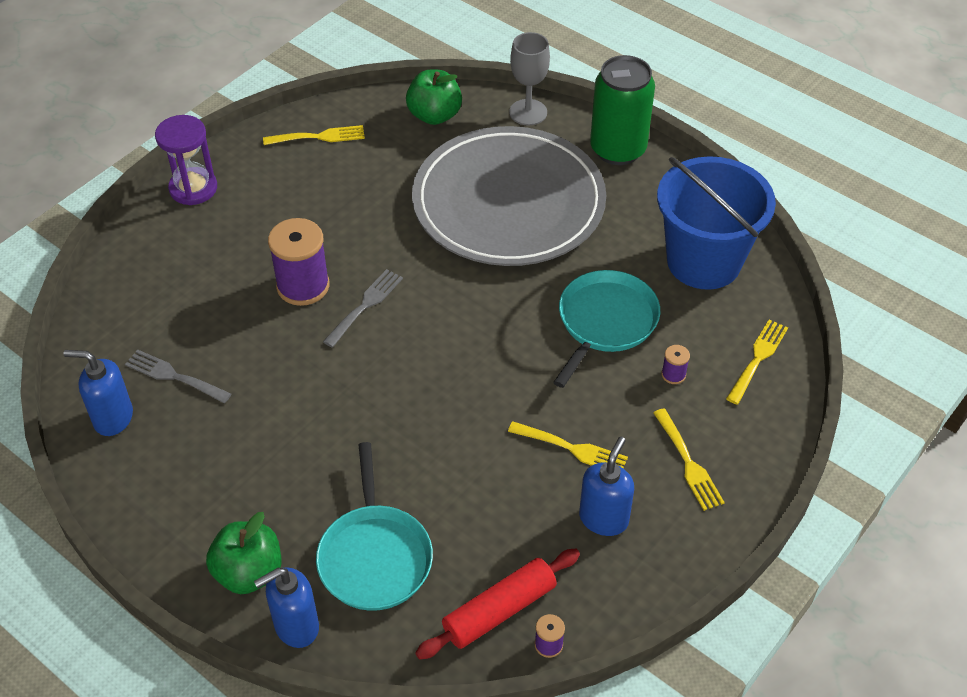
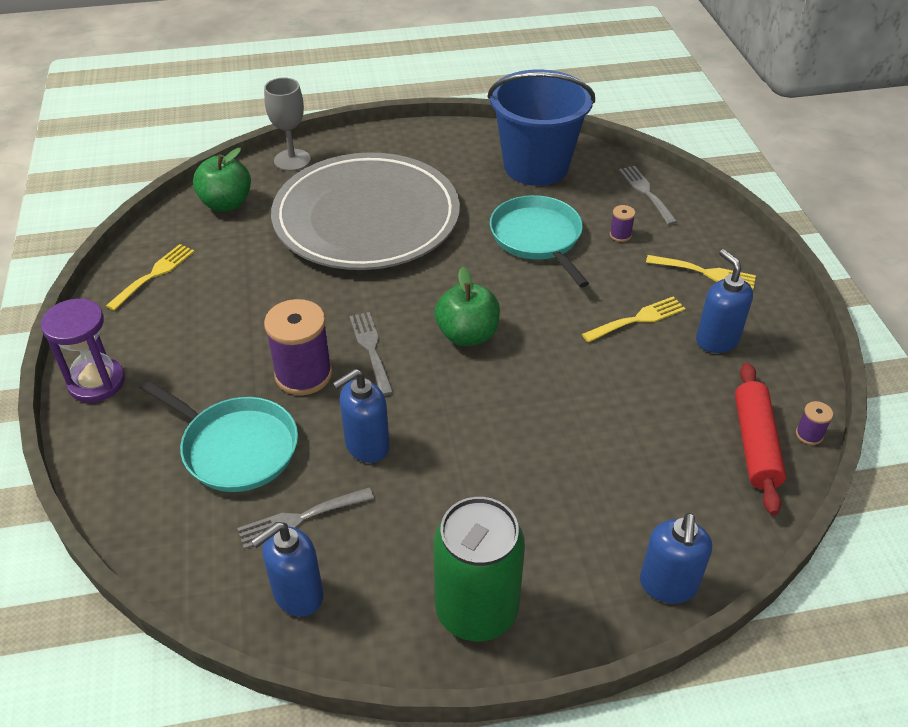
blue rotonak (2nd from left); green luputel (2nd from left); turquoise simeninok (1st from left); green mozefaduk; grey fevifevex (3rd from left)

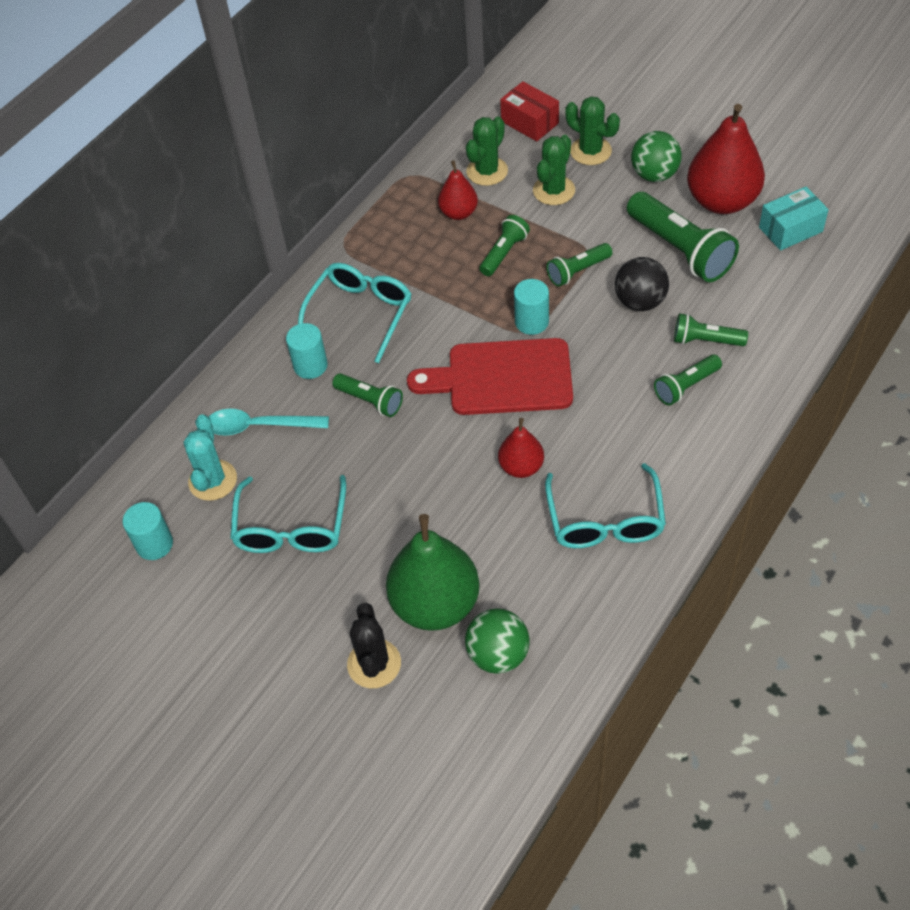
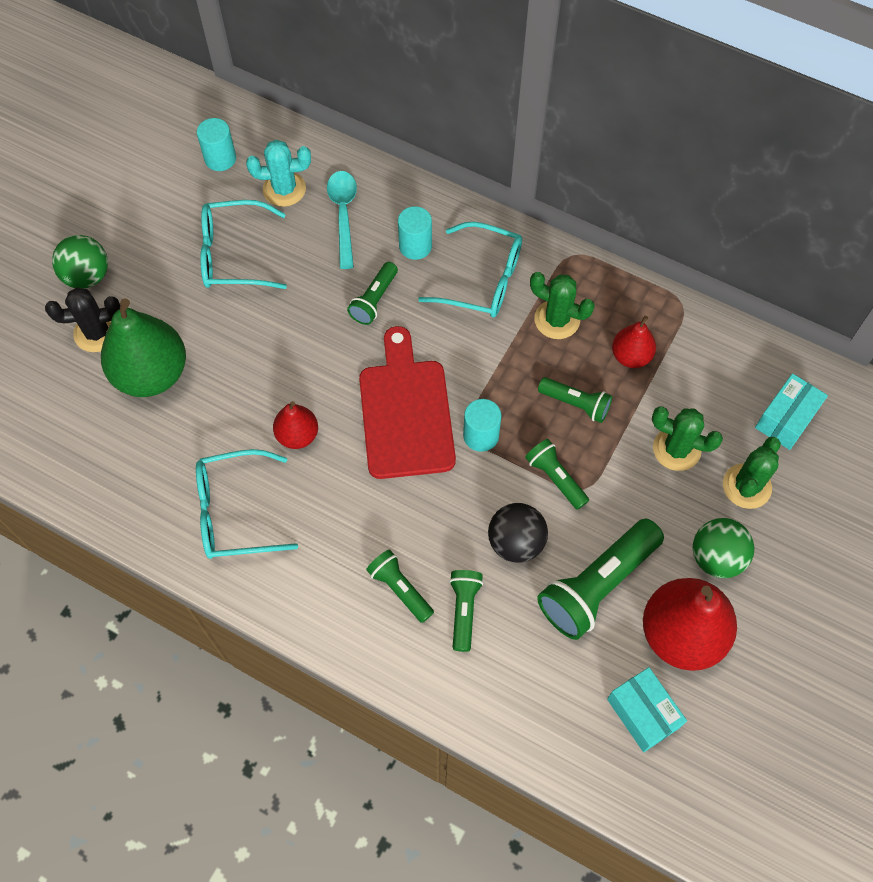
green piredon (1st from left); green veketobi (1st from left); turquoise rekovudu (2nd from left)

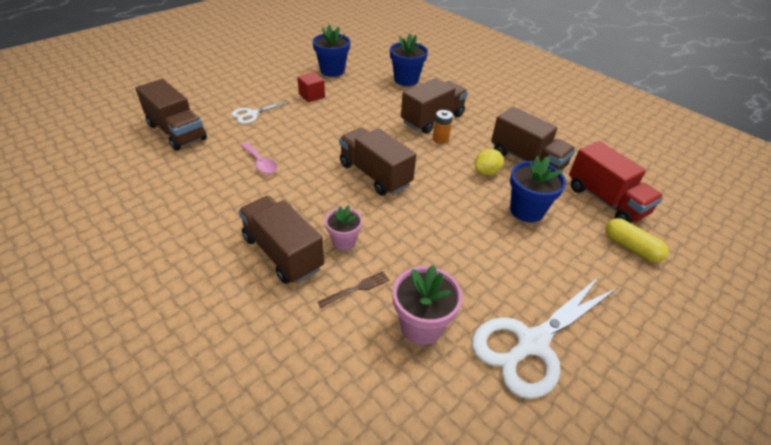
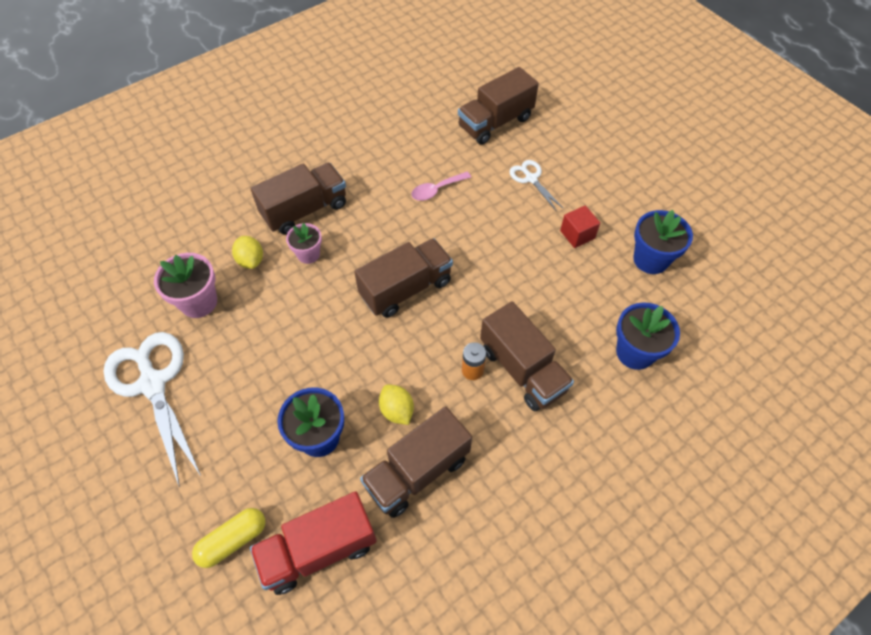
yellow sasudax (1st from left)

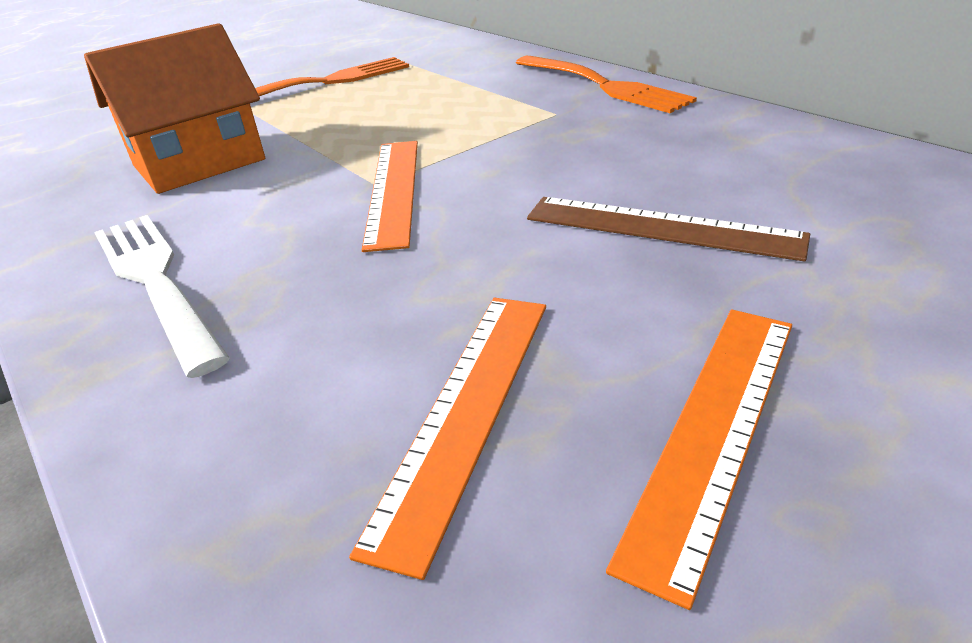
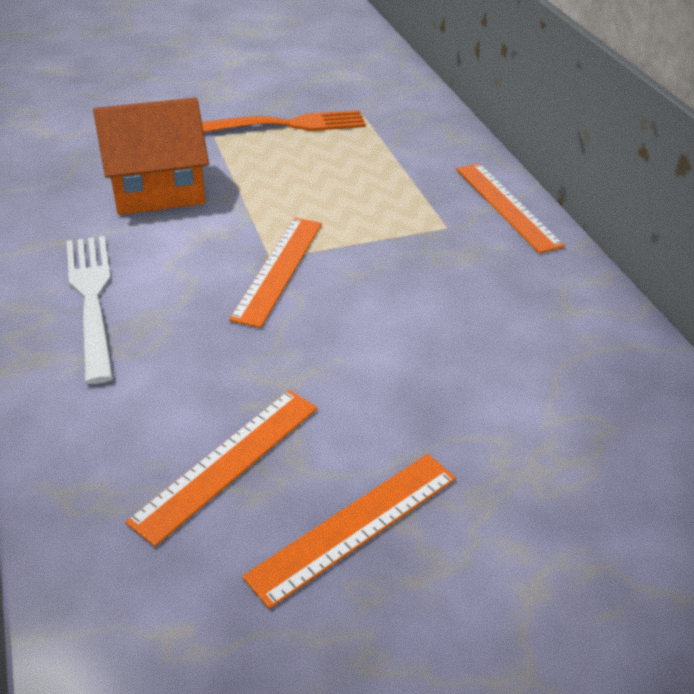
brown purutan; orange purutan (4th from left)

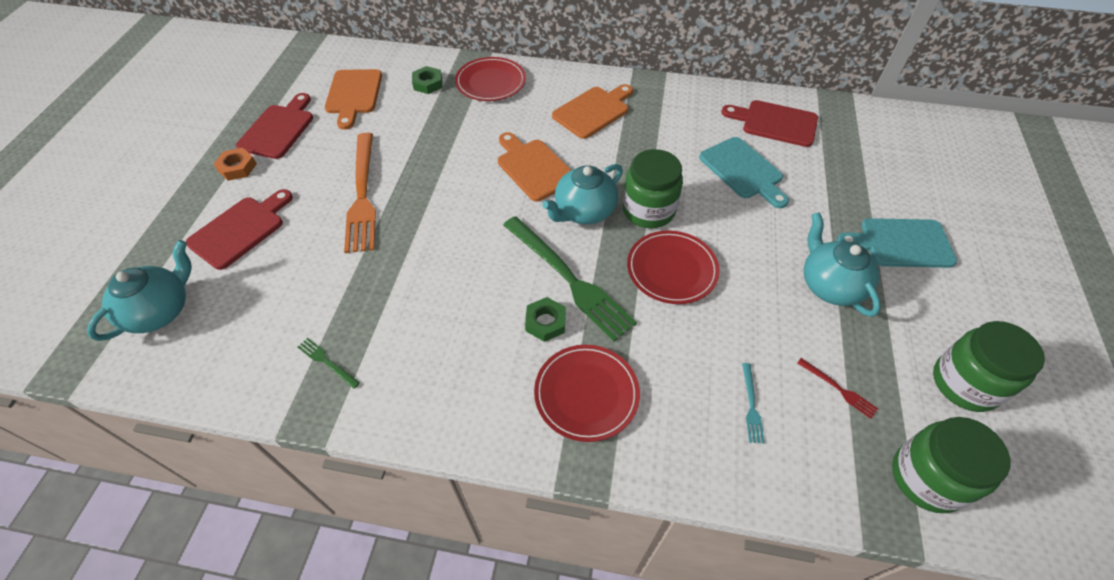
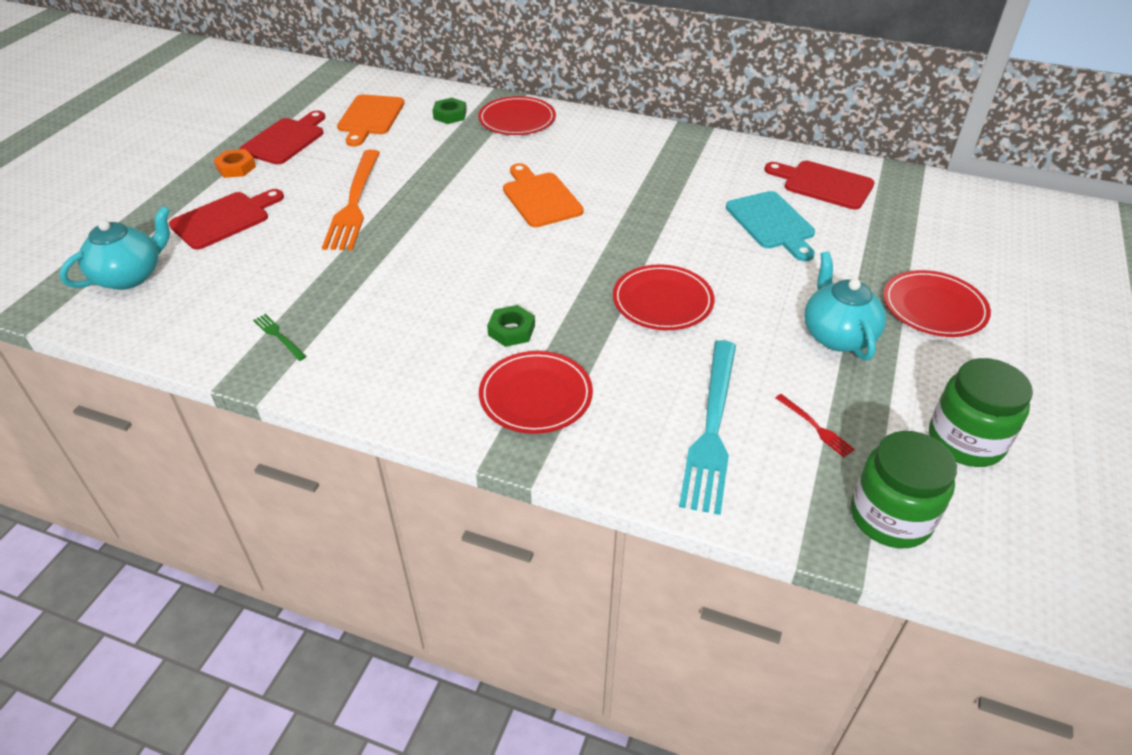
green fevifevex (2nd from left in the first image); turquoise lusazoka (2nd from left in the first image); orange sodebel (3rd from left in the first image); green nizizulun (1st from left in the first image); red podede (4th from left); turquoise fevifevex

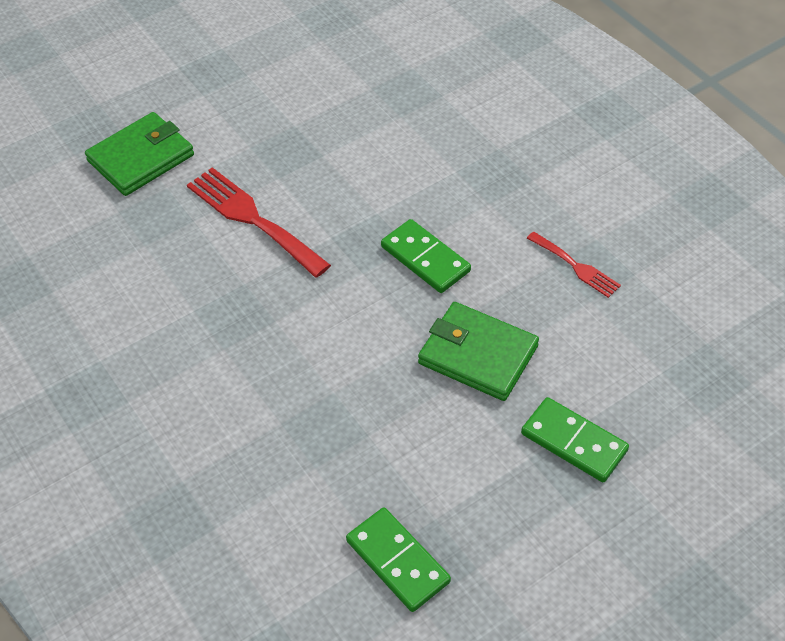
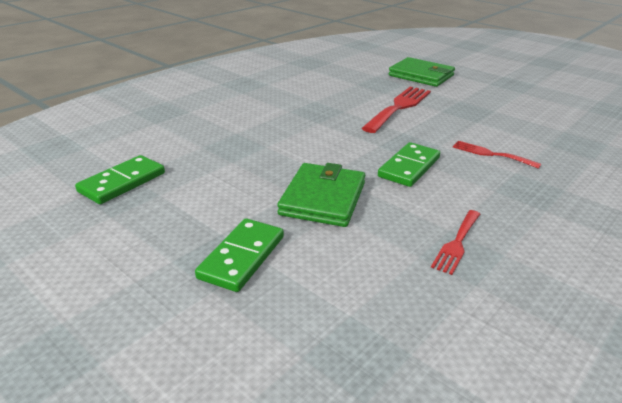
red fevifevex (3rd from left)

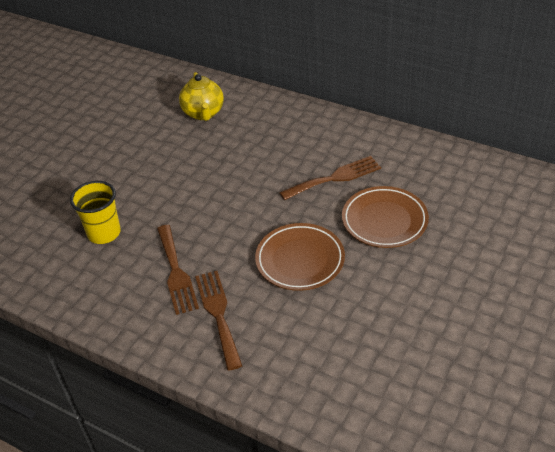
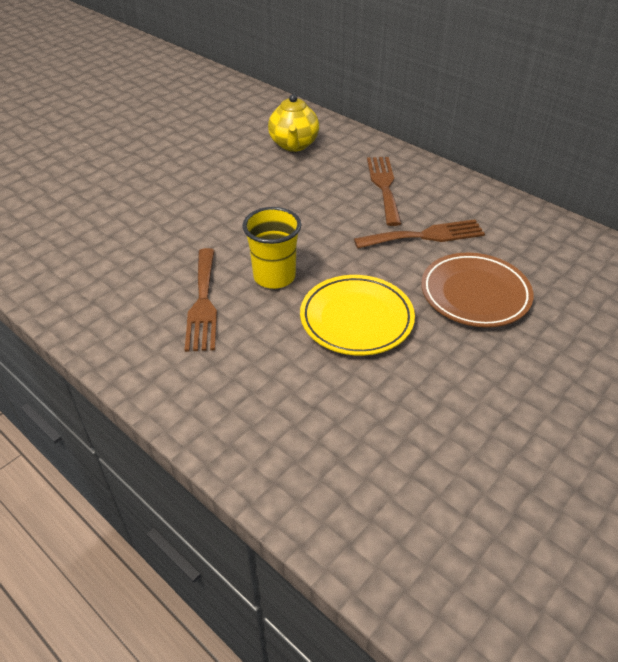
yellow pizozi; brown fevifevex (2nd from left); yellow podede

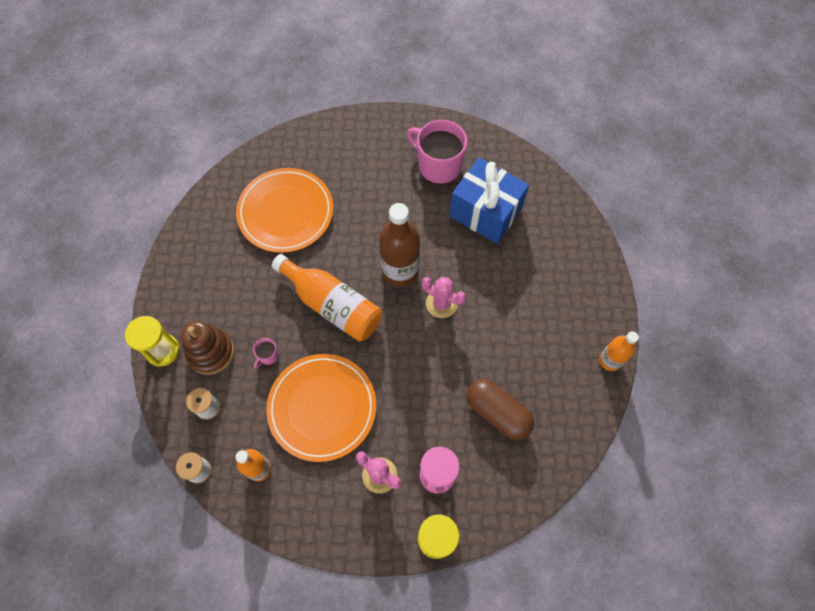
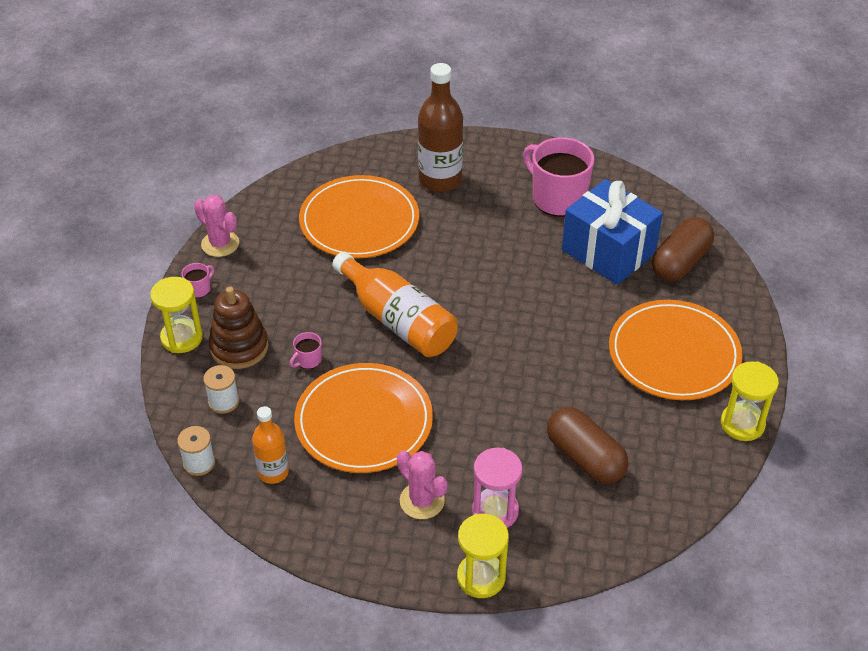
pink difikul (1st from left); orange podede (3rd from left); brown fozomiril (2nd from left); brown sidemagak; pink veketobi (1st from left); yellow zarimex (3rd from left)

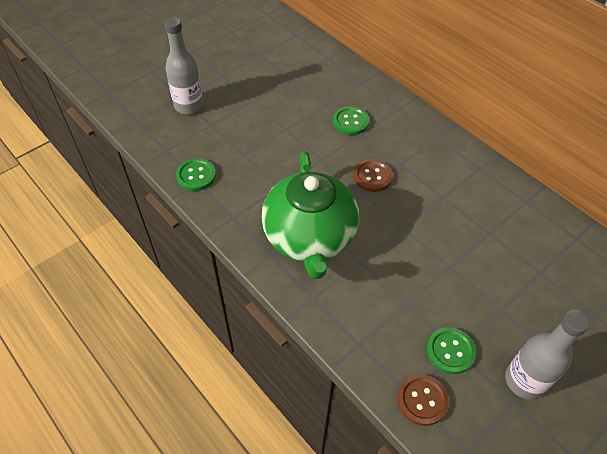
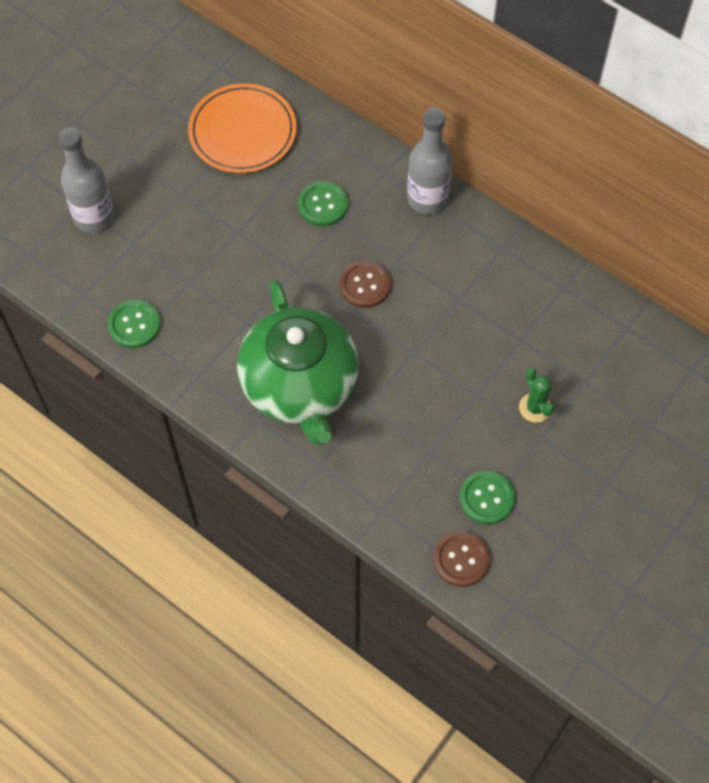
orange podede; green veketobi; grey sidemagak (2nd from left)

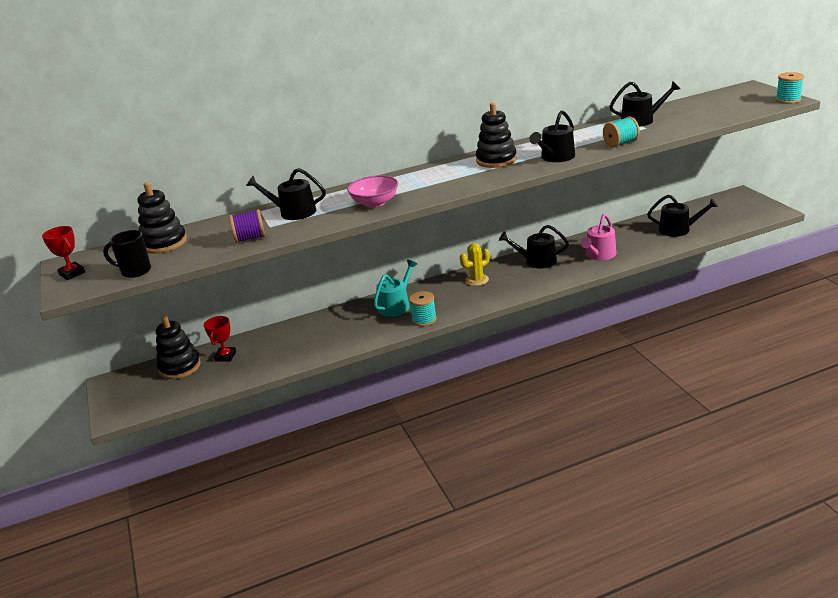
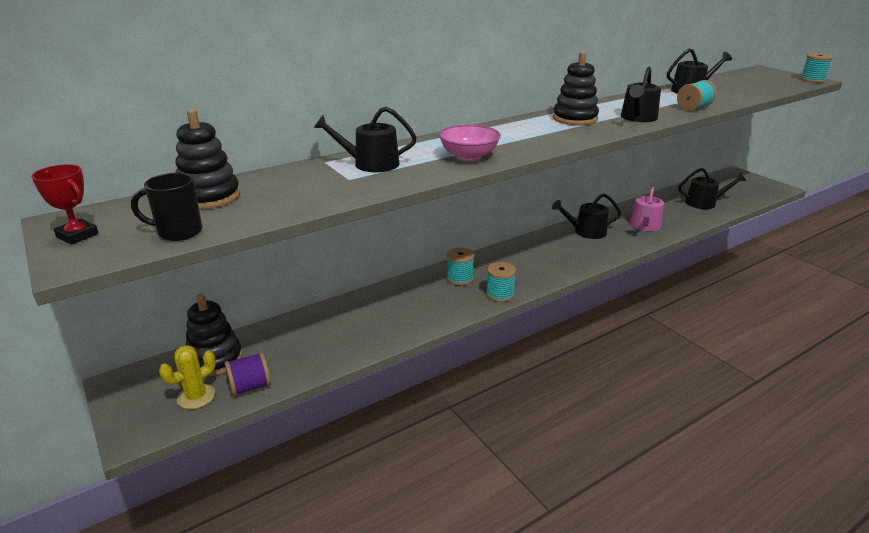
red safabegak (2nd from left in the first image); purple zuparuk; yellow veketobi; turquoise zuparuk (1st from left)

